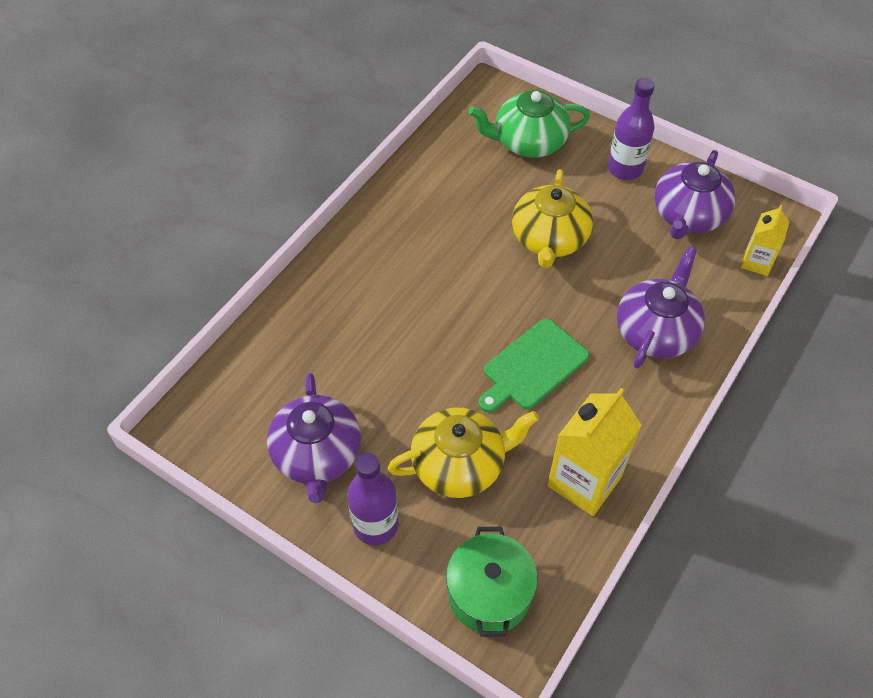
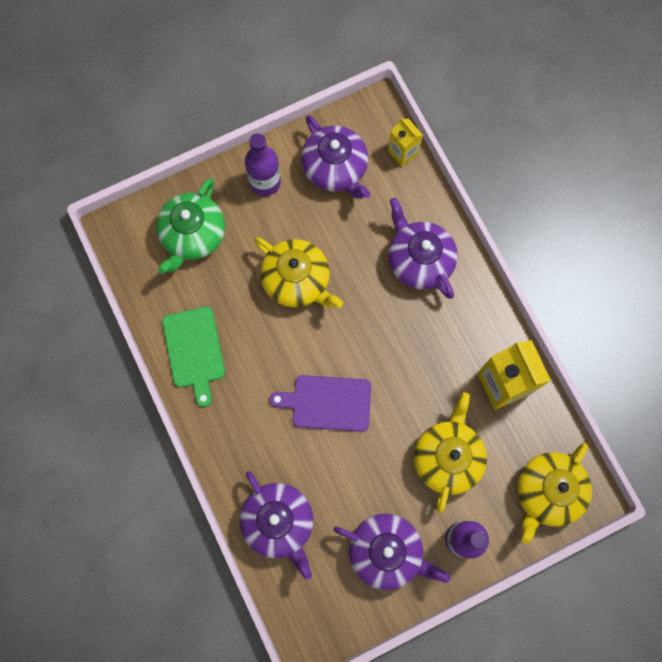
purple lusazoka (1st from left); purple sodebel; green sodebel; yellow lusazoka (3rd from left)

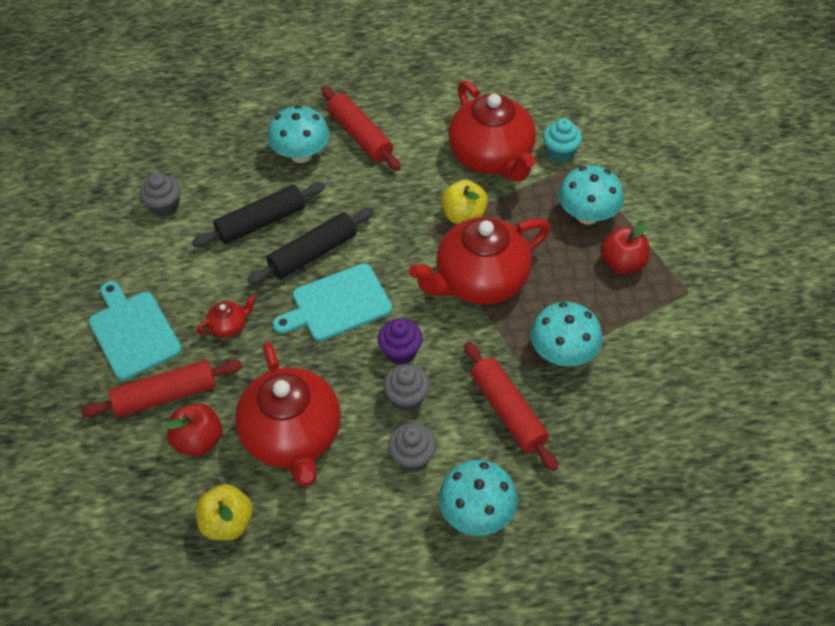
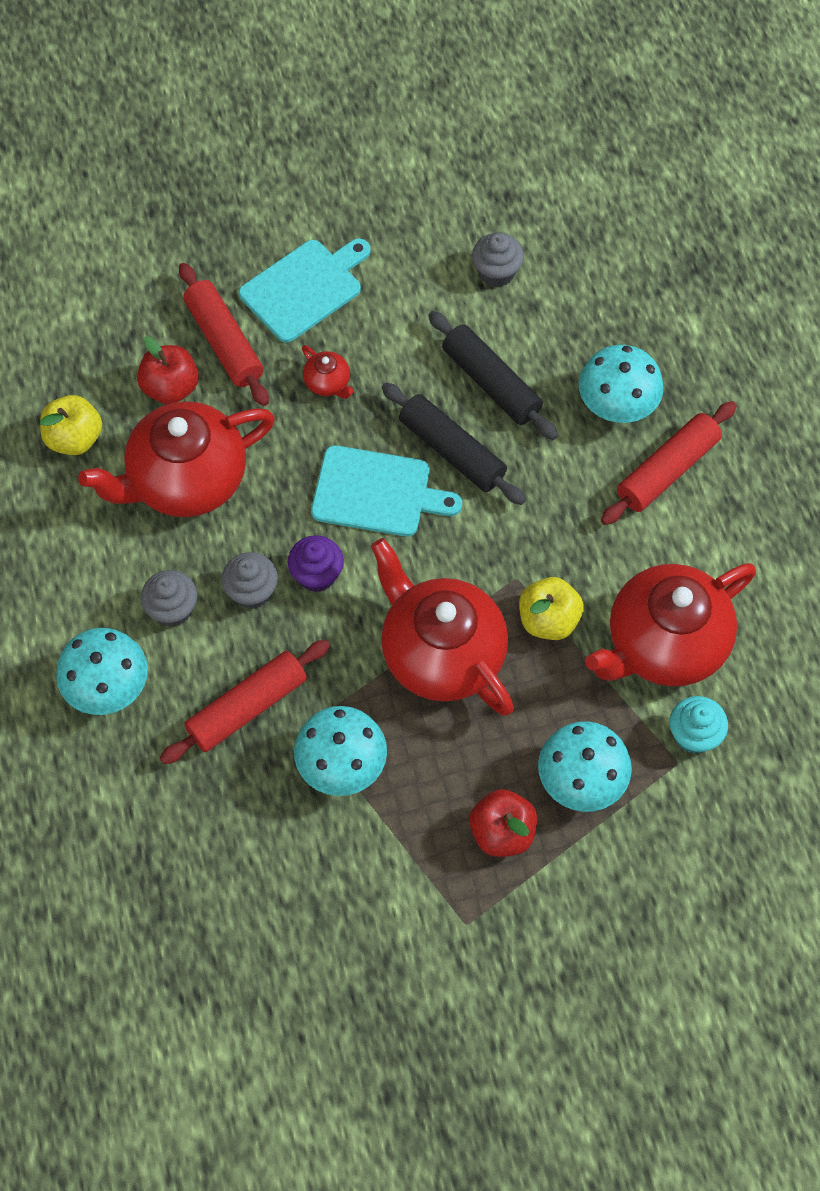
turquoise sodebel (2nd from left)

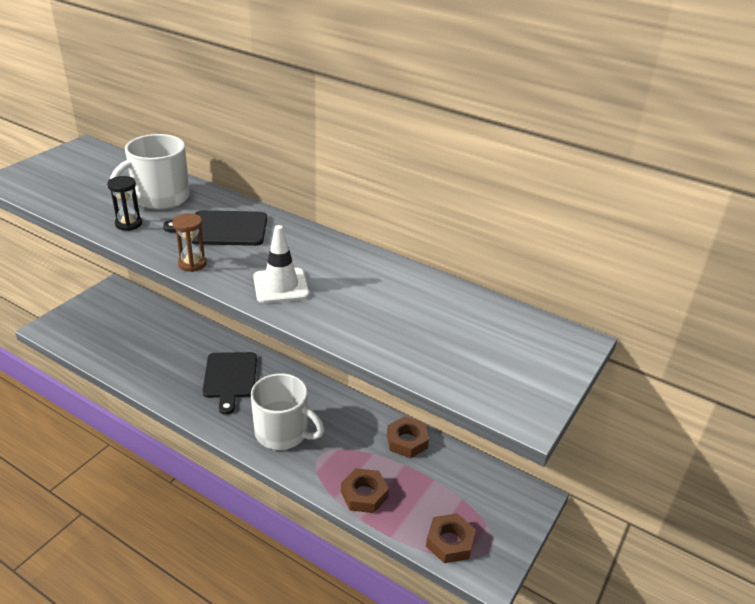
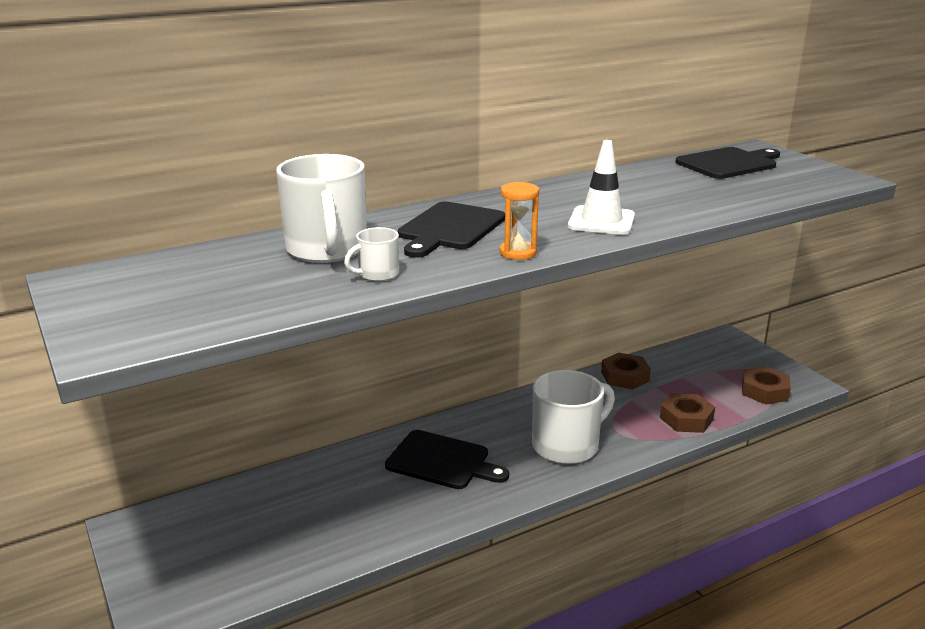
black sodebel (3rd from left); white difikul (2nd from left); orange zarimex

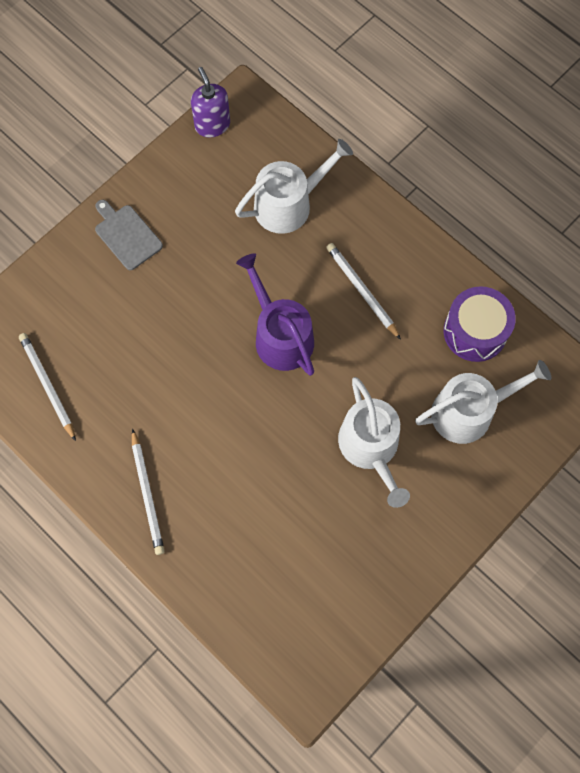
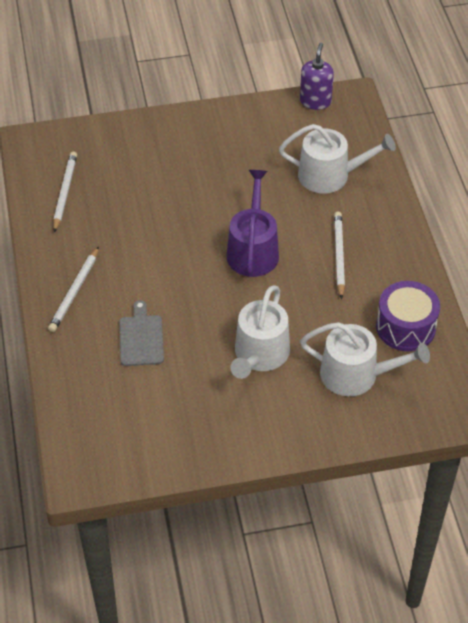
grey sodebel

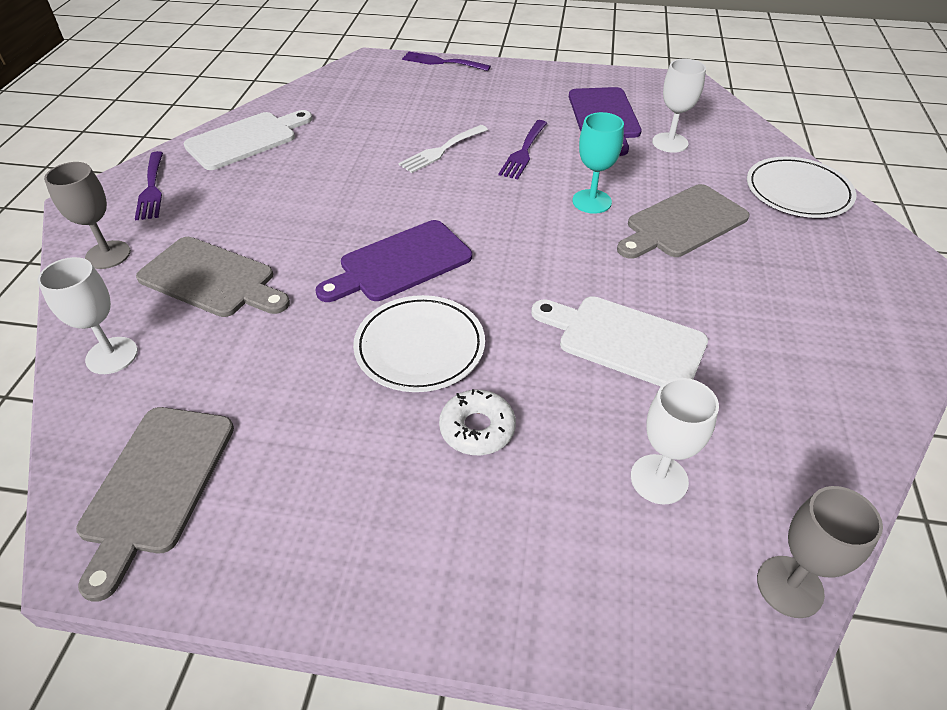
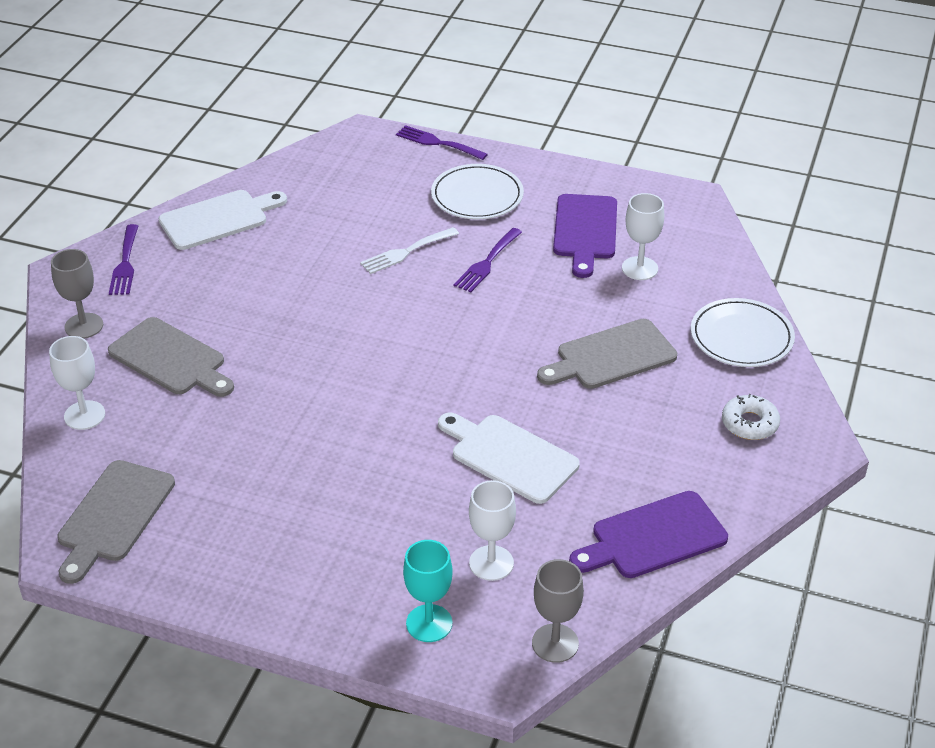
purple sodebel (2nd from left); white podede (1st from left); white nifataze; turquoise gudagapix

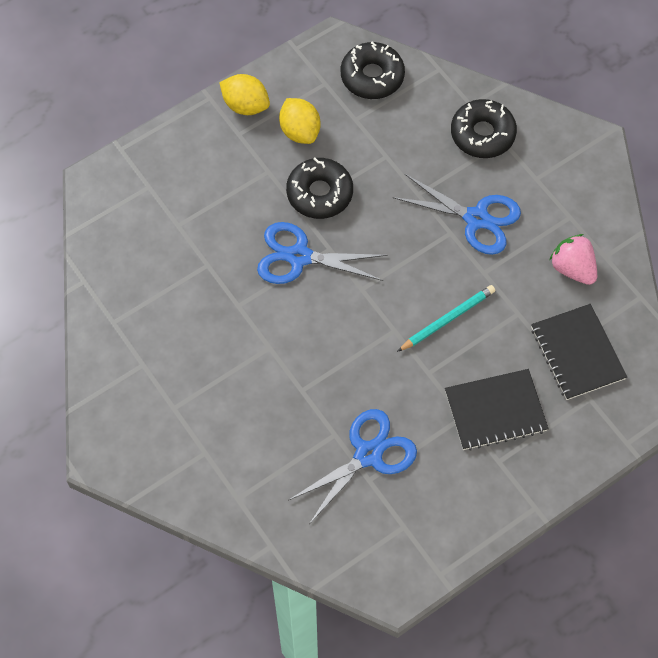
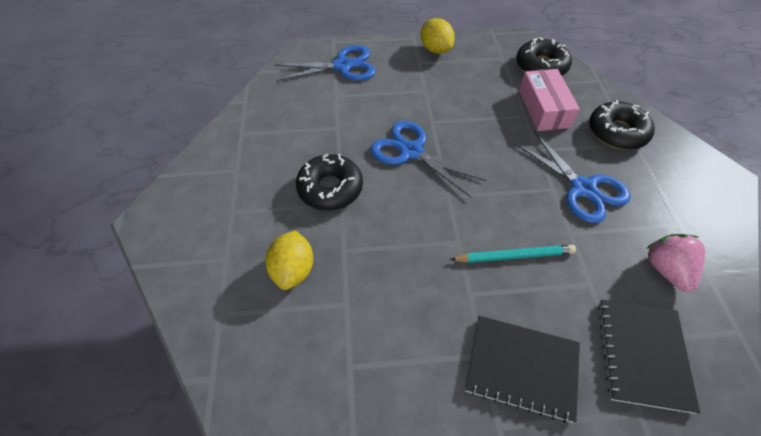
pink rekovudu; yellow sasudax (1st from left); black nifataze (1st from left); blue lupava (1st from left)

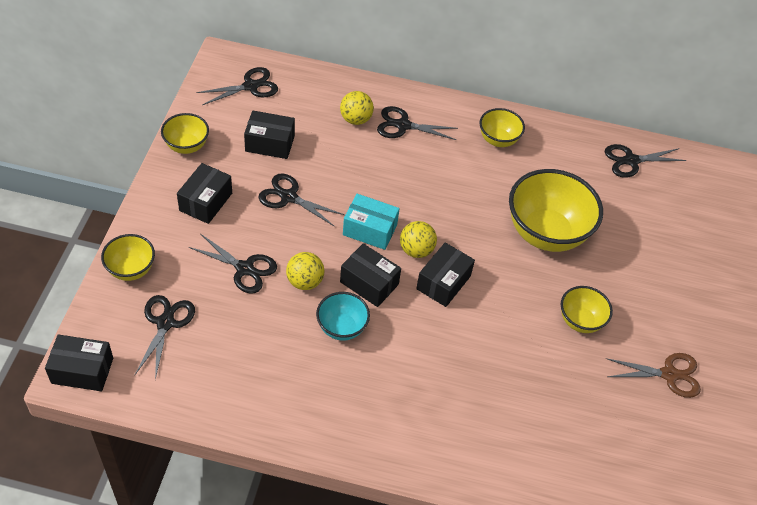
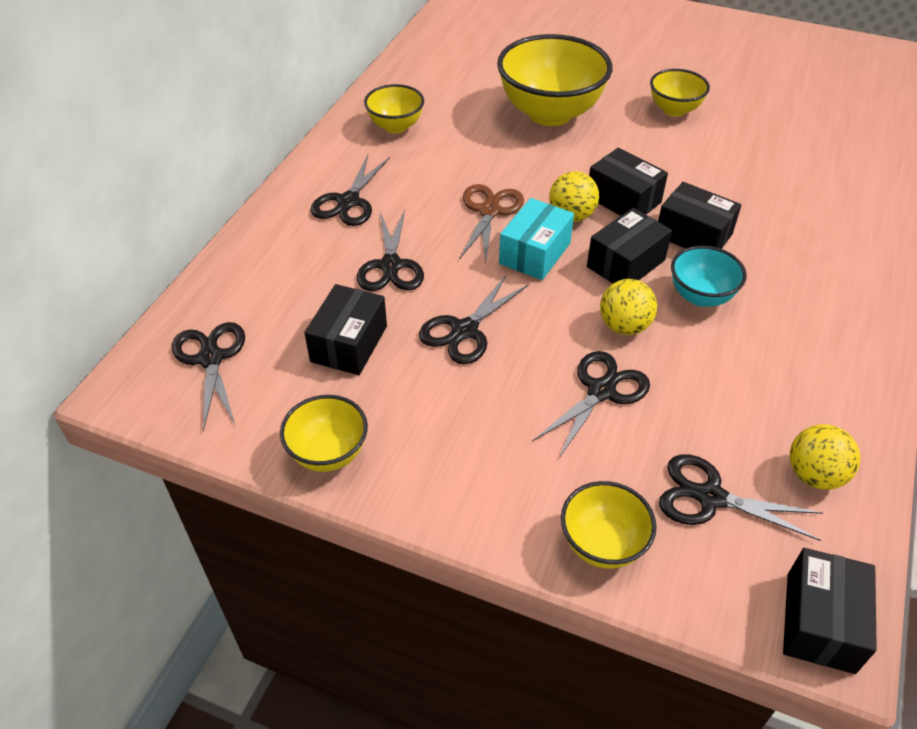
black rekovudu (4th from left); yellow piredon (3rd from left); black lupava (3rd from left); brown lupava

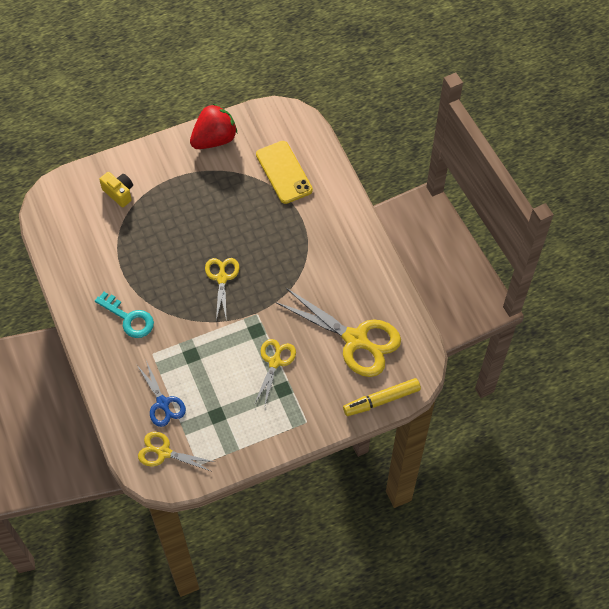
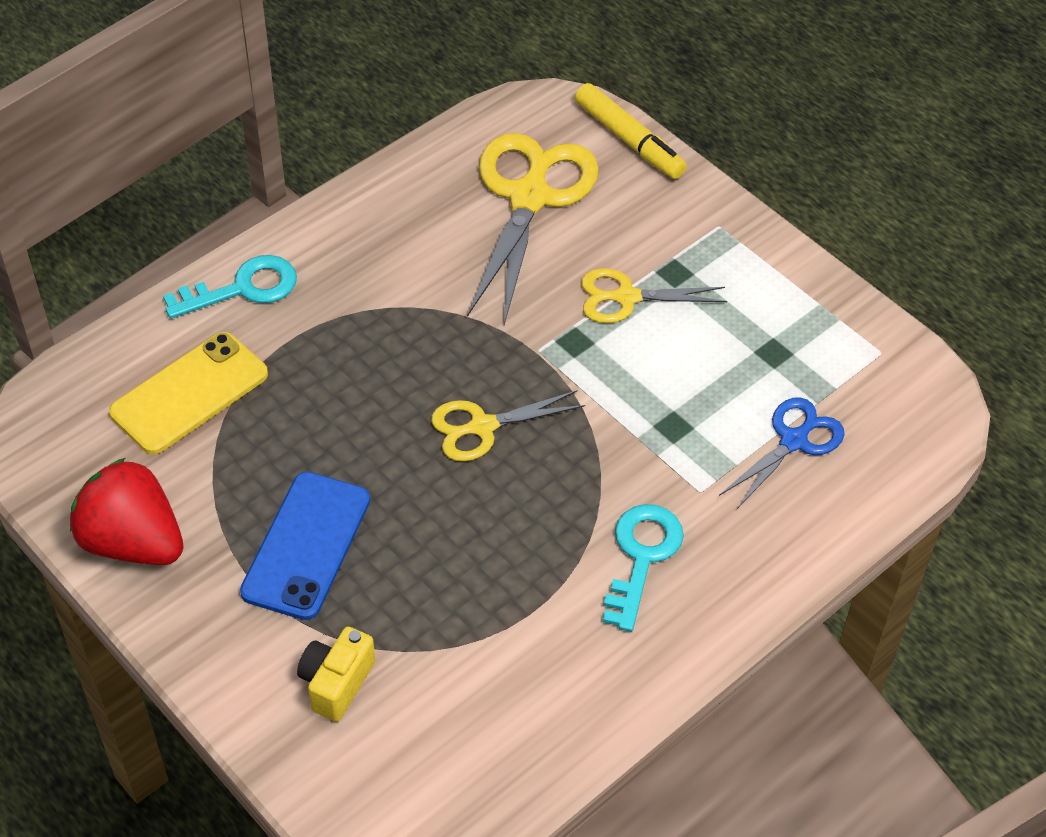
yellow lupava (1st from left in the first image); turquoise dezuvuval (1st from left); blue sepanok

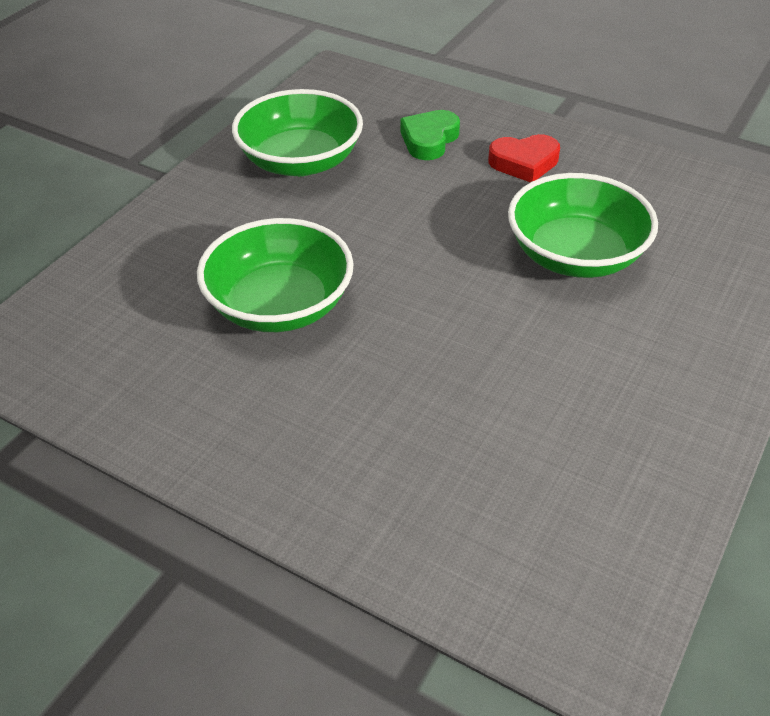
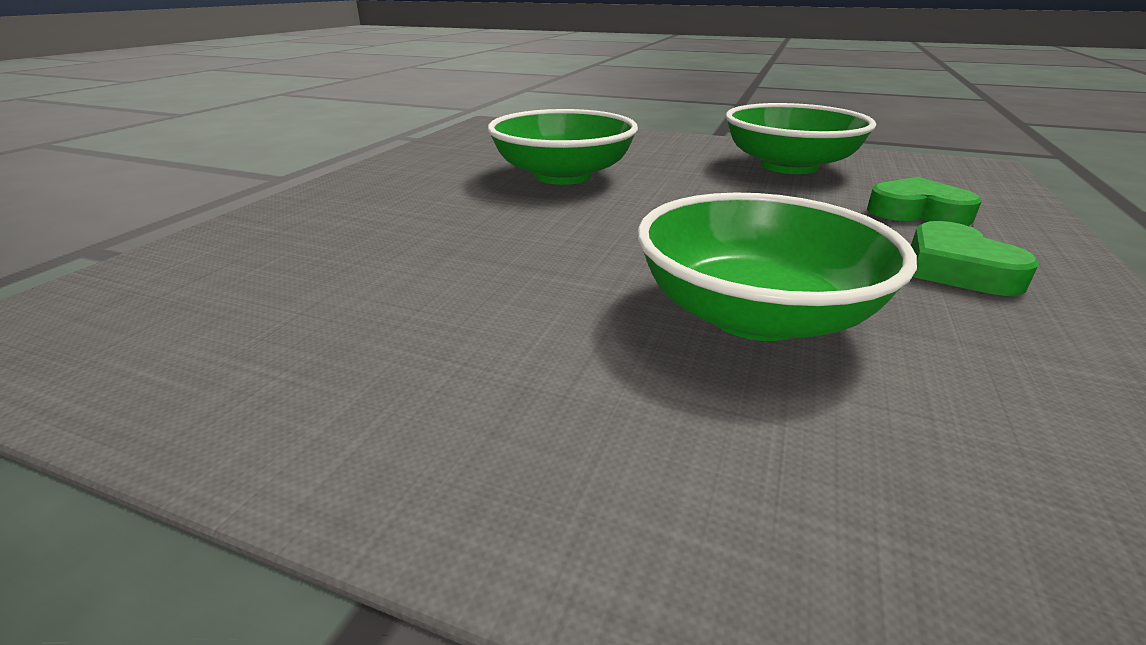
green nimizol (2nd from left)

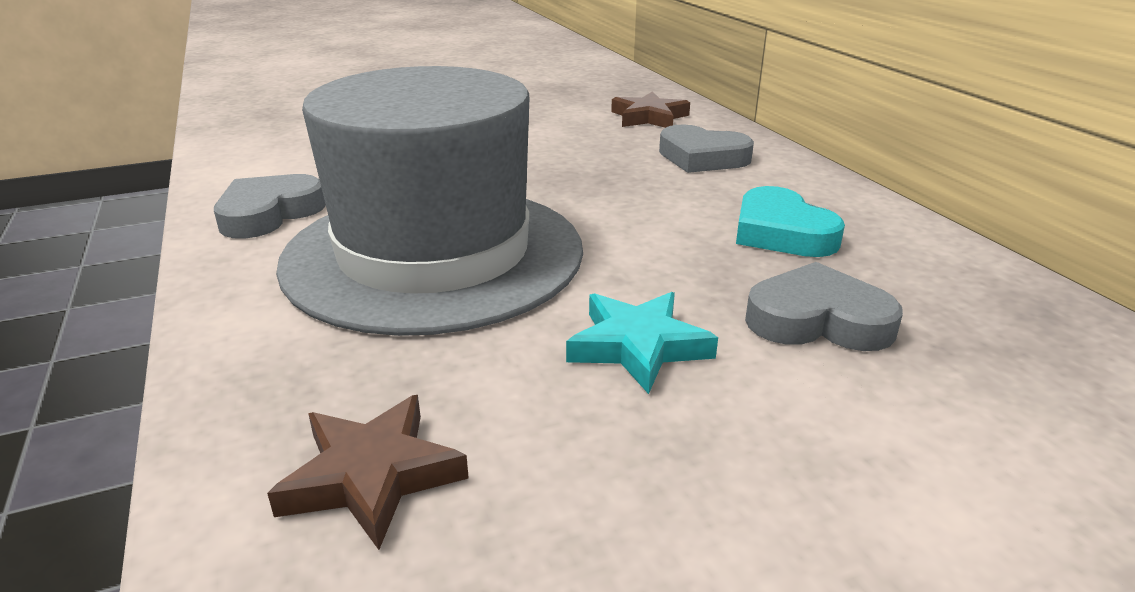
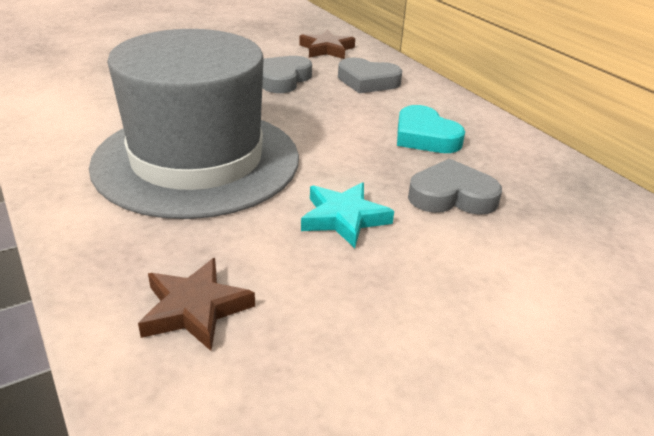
grey nimizol (1st from left)

